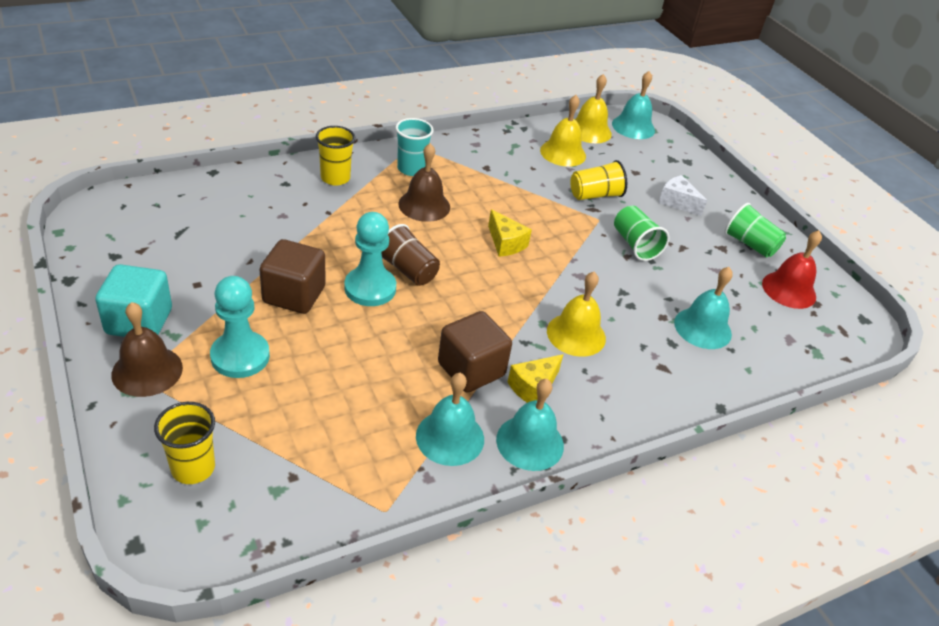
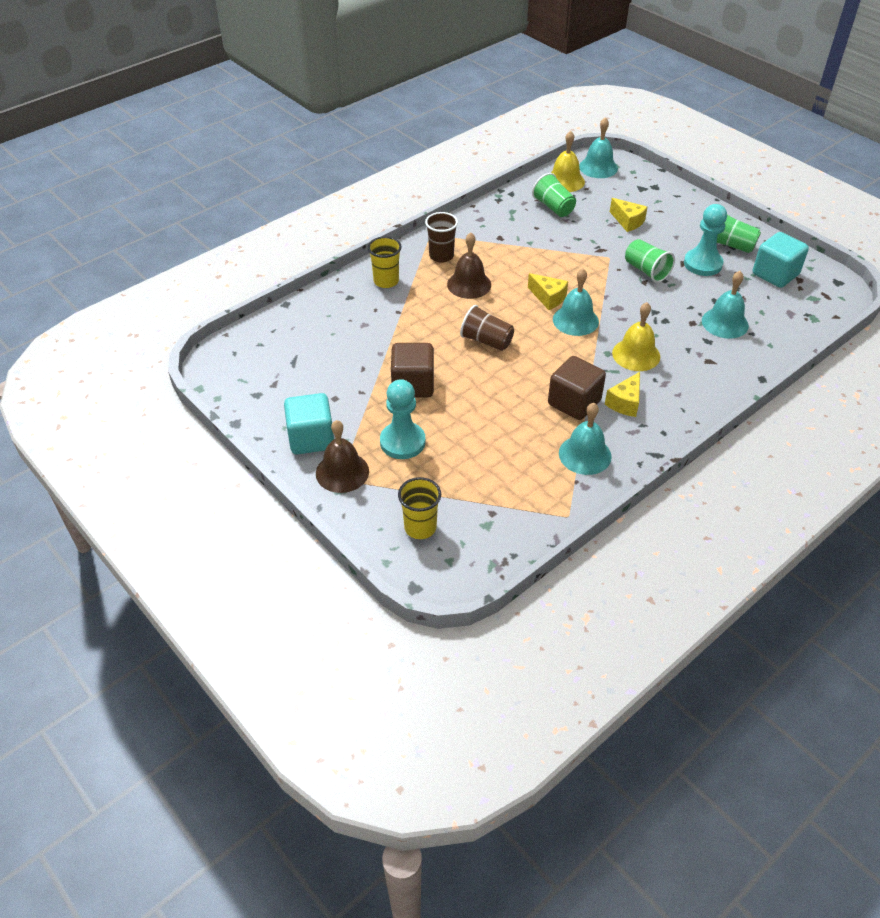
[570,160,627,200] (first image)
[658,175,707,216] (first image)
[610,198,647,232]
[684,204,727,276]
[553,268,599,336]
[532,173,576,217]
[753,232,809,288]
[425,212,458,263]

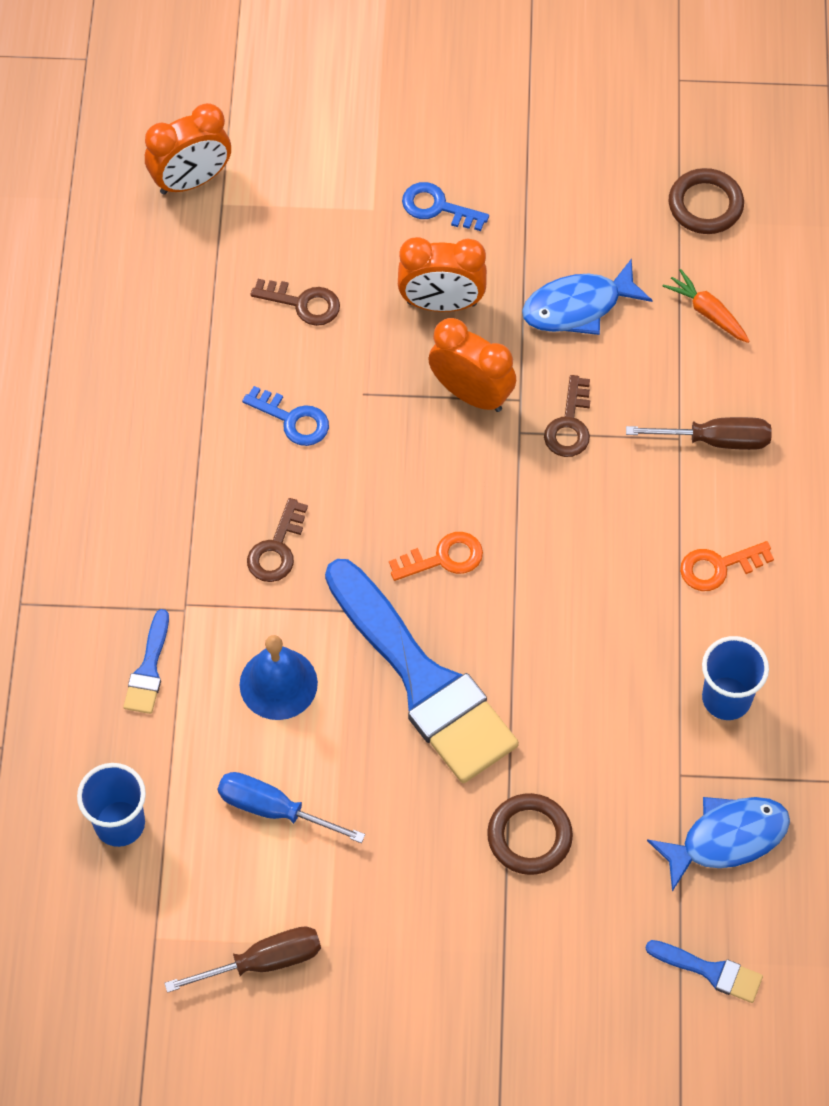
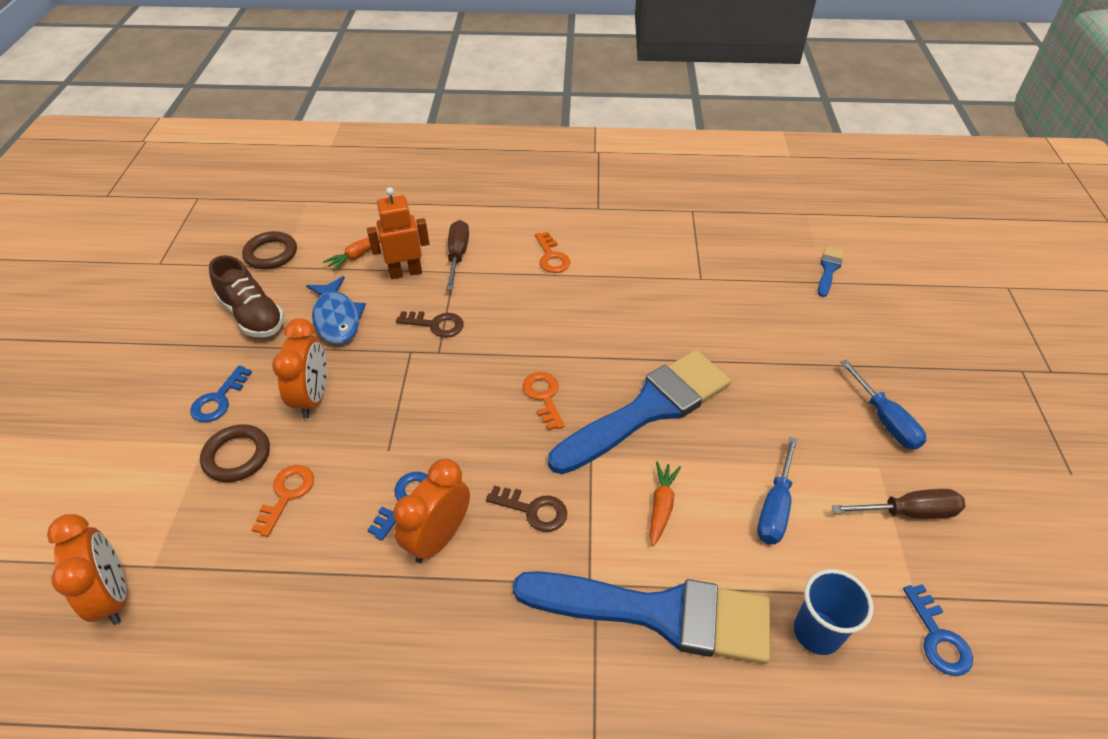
[647,797,790,892] (first image)
[702,636,769,720] (first image)
[209,255,284,337]
[367,187,429,279]
[840,360,926,450]
[903,584,973,676]
[393,459,470,563]
[200,424,270,482]
[650,462,681,547]
[251,465,314,537]
[832,489,965,519]
[513,571,770,664]

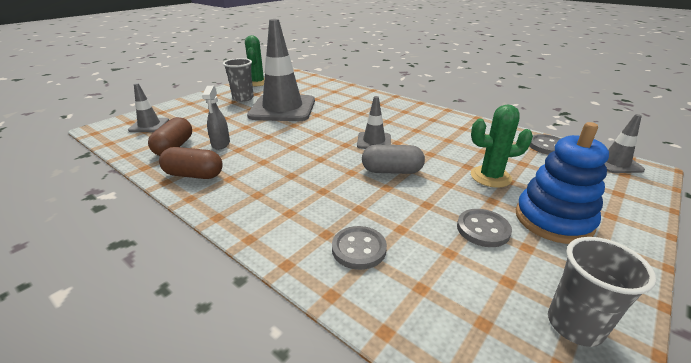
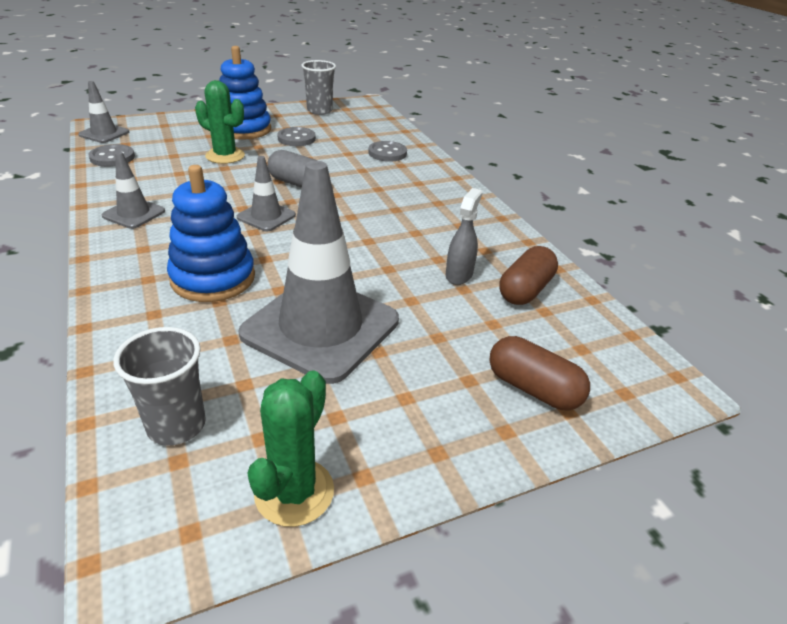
[167,165,255,302]
[102,152,165,229]
[489,336,590,410]
[113,327,206,446]

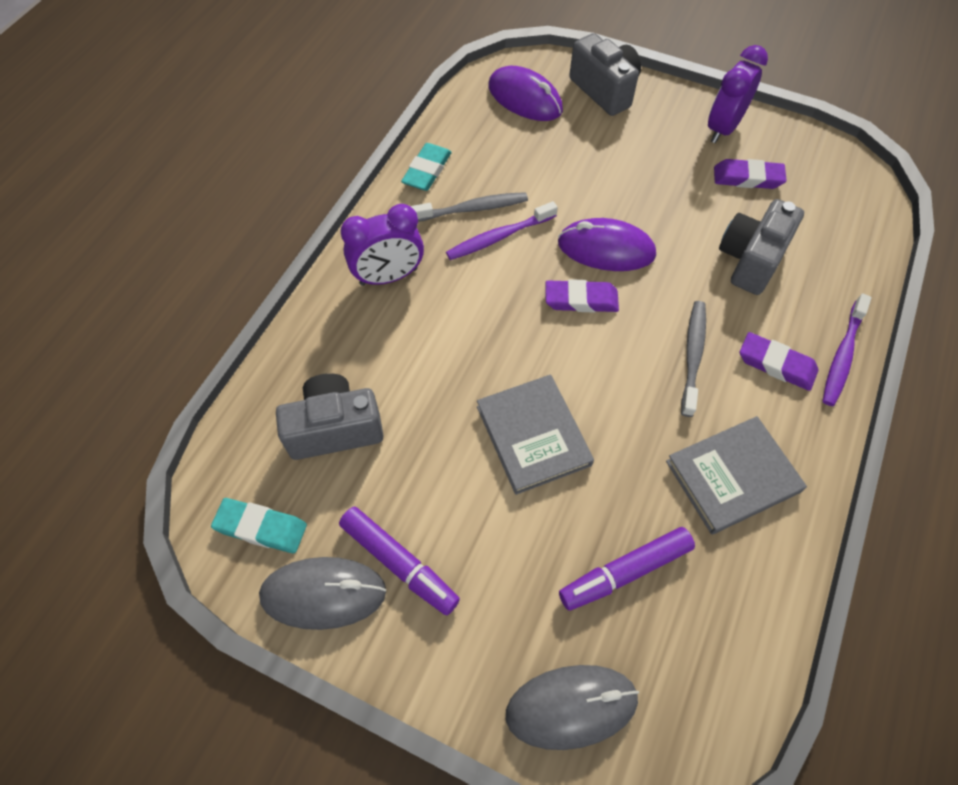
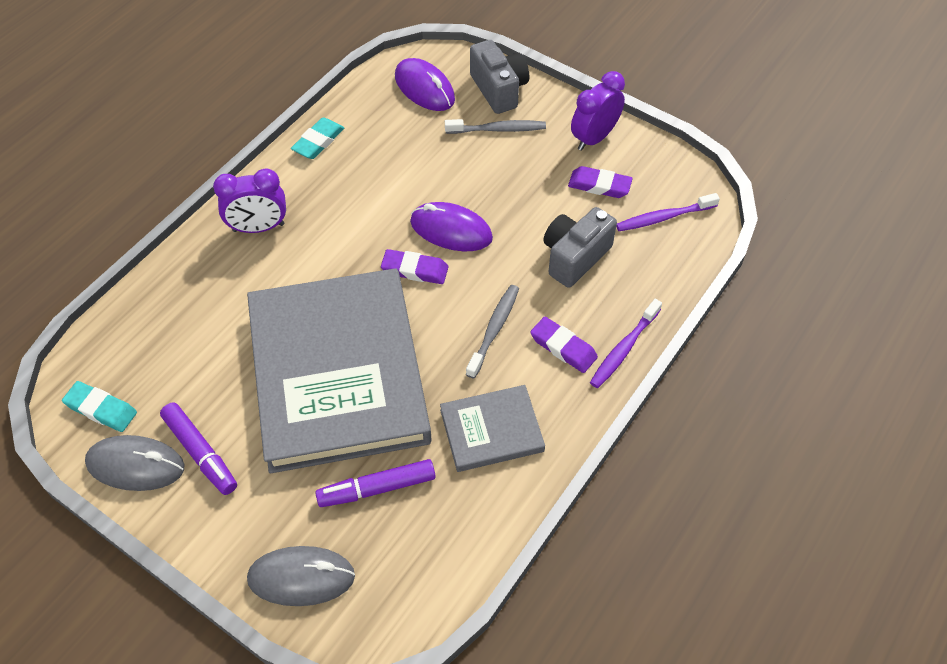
[276,373,384,460] (first image)
[445,119,546,134]
[616,193,720,231]
[247,268,432,473]

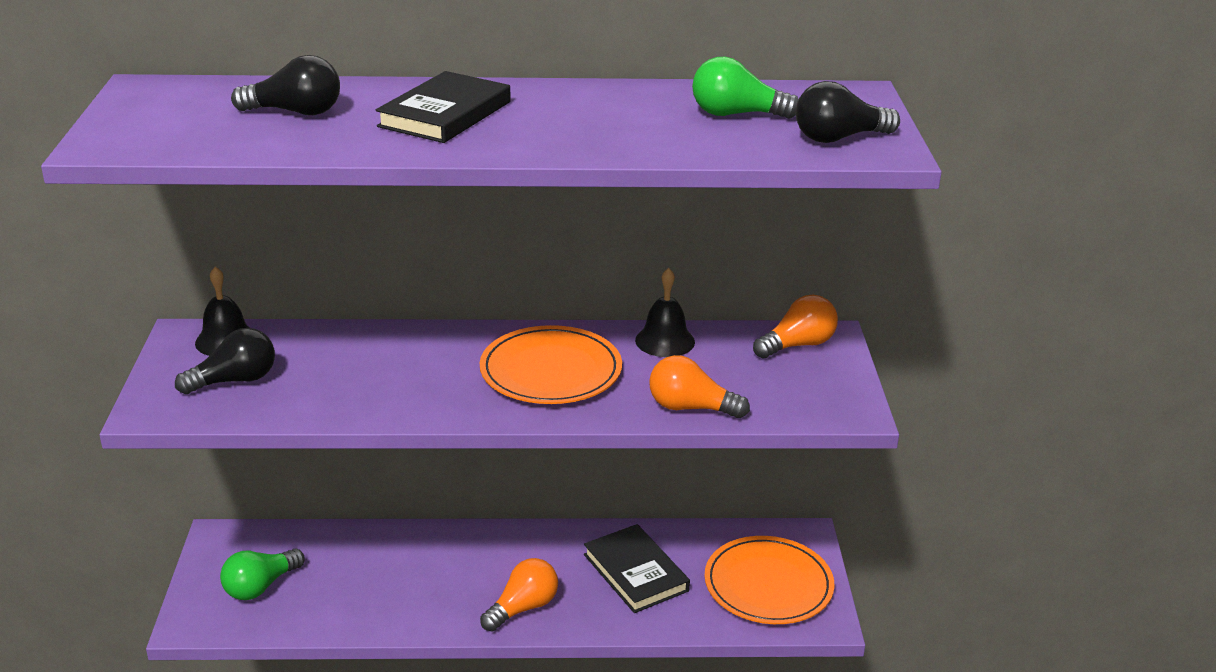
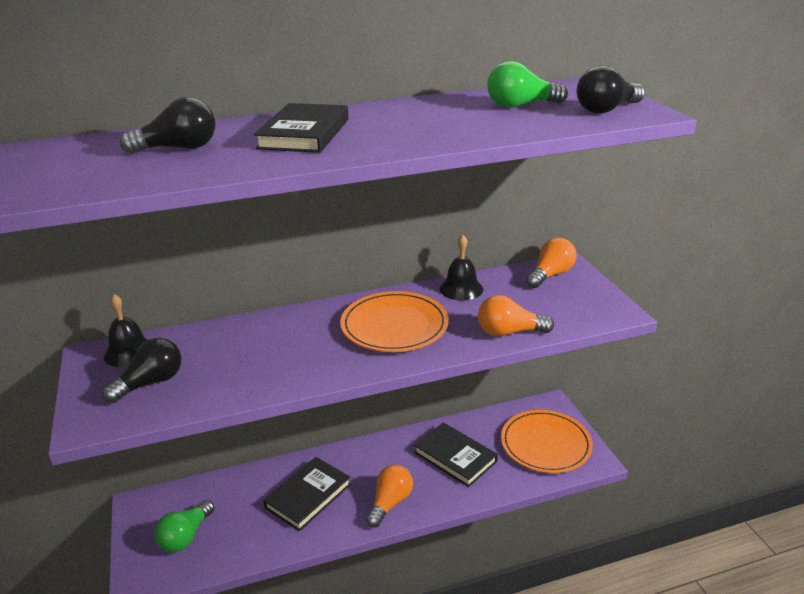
[263,457,351,531]

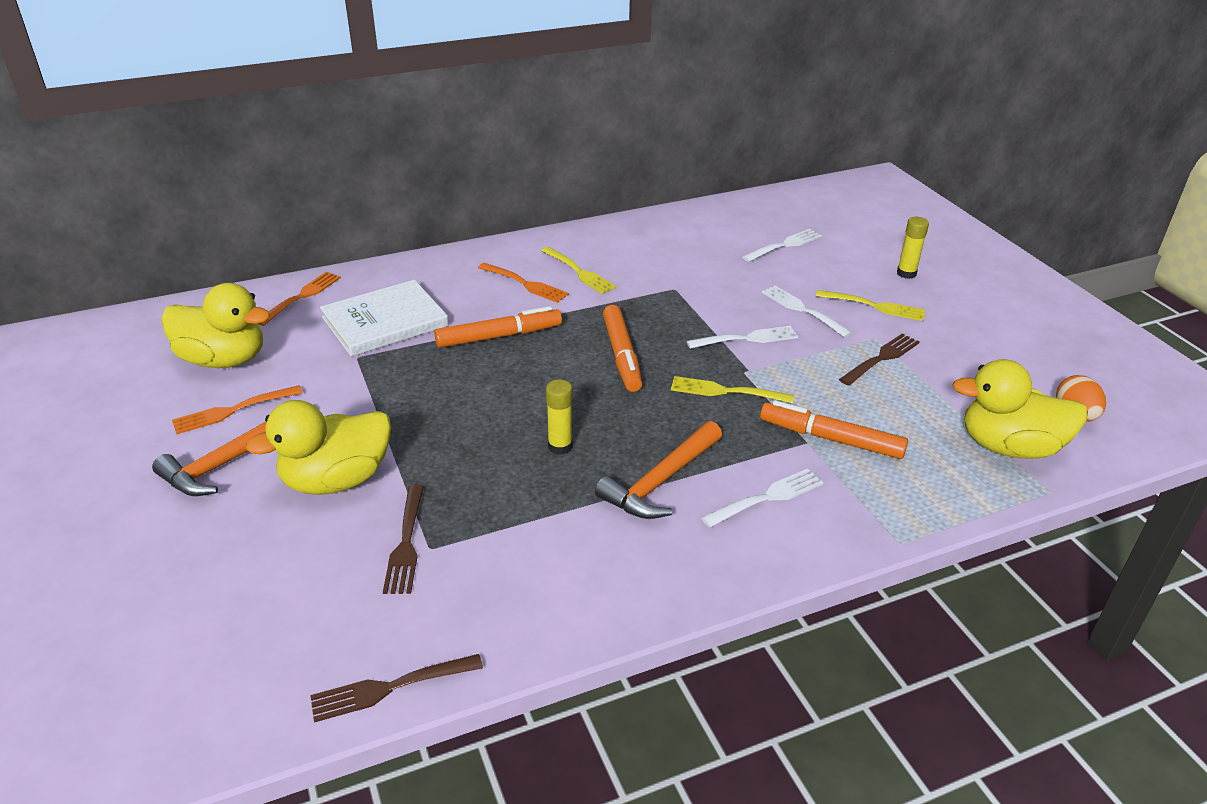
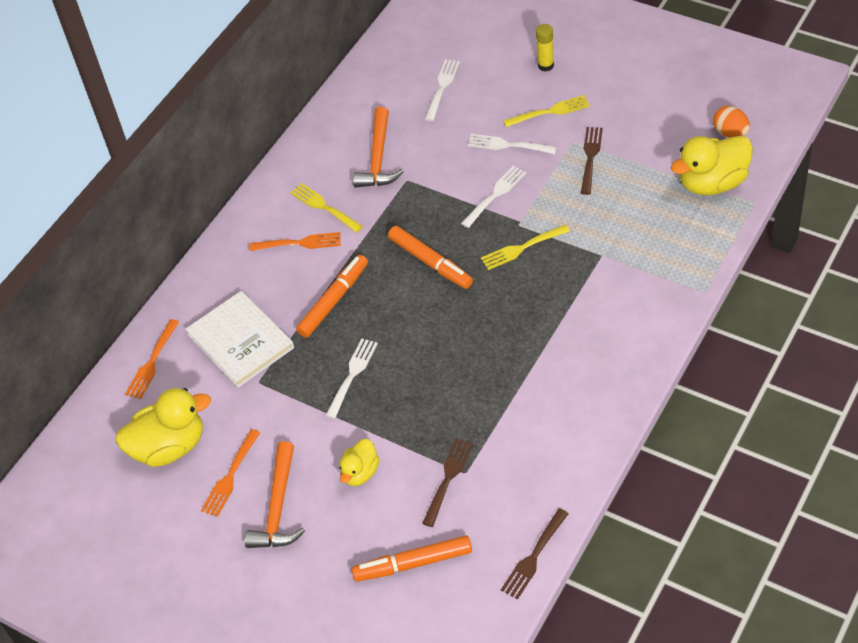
[546,379,573,455] (first image)
[353,107,404,188]
[325,338,378,419]
[351,535,472,582]
[125,319,179,399]
[185,291,294,388]
[422,438,473,527]
[290,183,363,233]
[339,439,379,486]

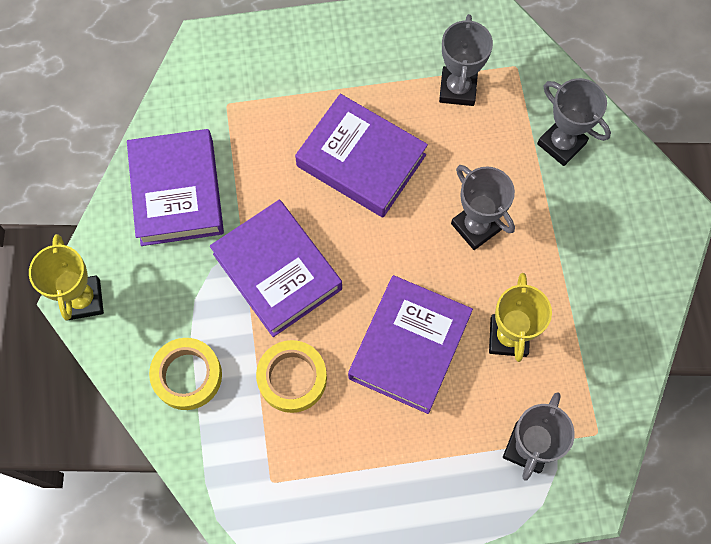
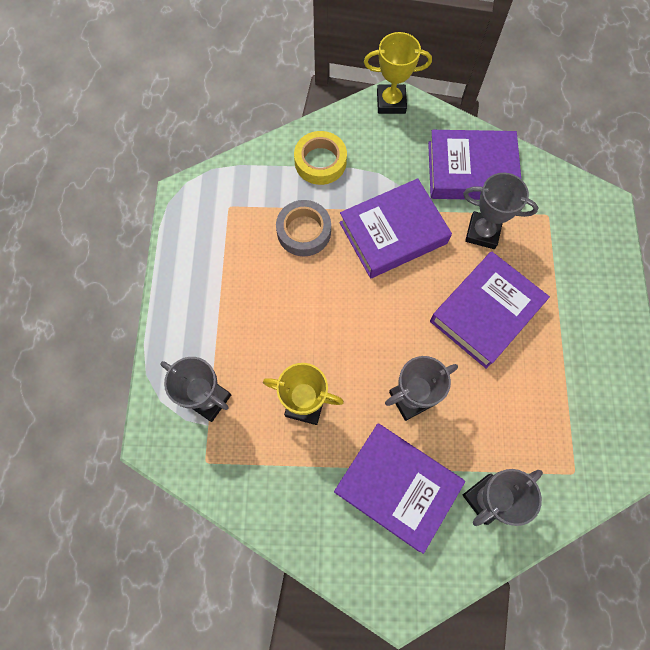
[334,423,465,554]
[463,173,539,249]
[276,200,331,256]

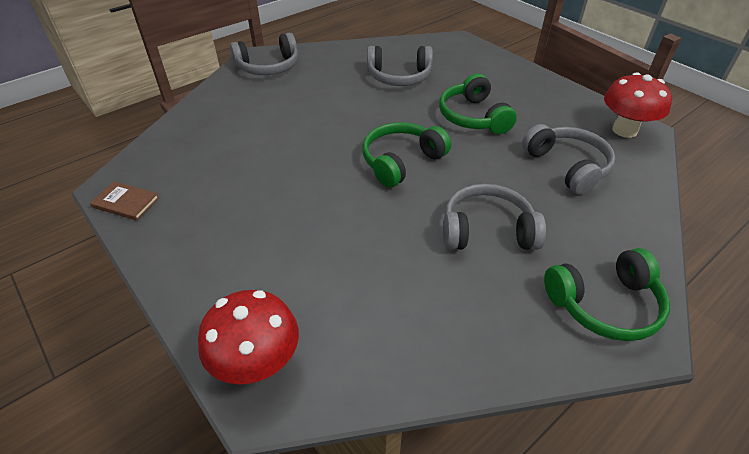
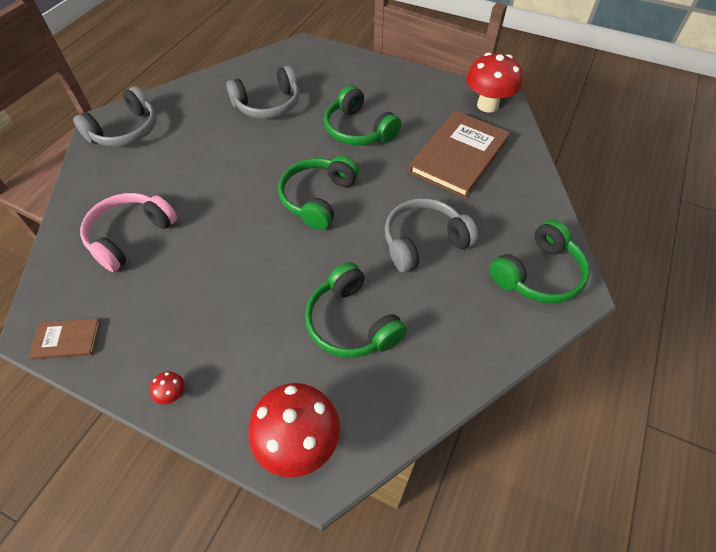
[80,193,177,272]
[150,371,185,404]
[305,262,407,358]
[408,111,510,199]

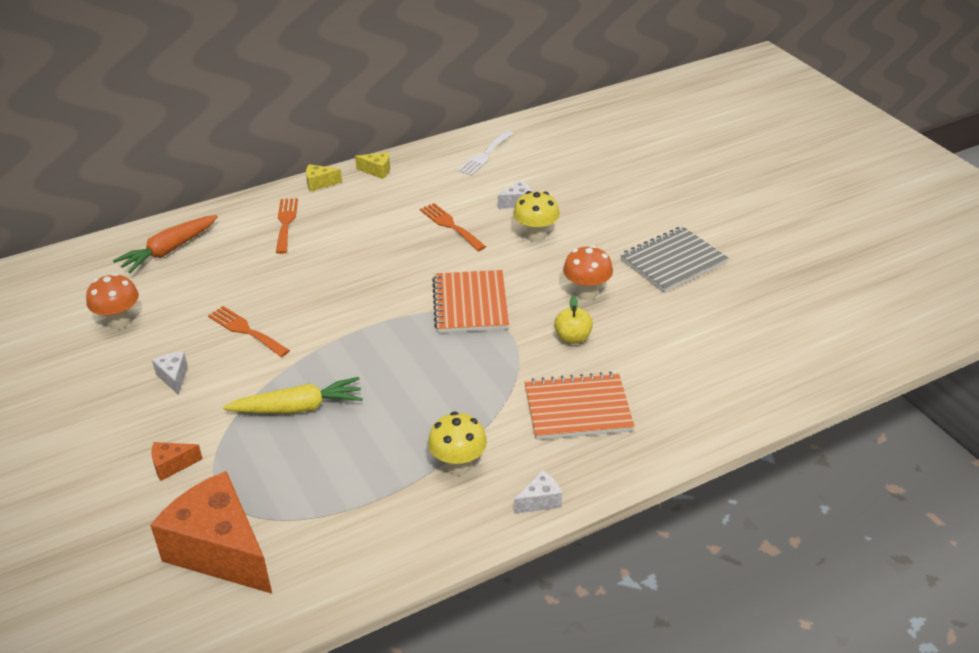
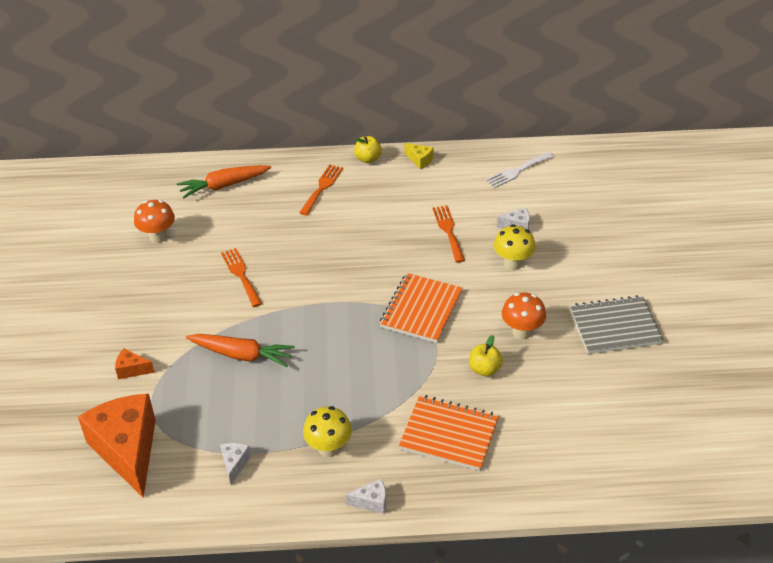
[220,443,251,485]
[354,136,382,163]
[186,334,295,367]

